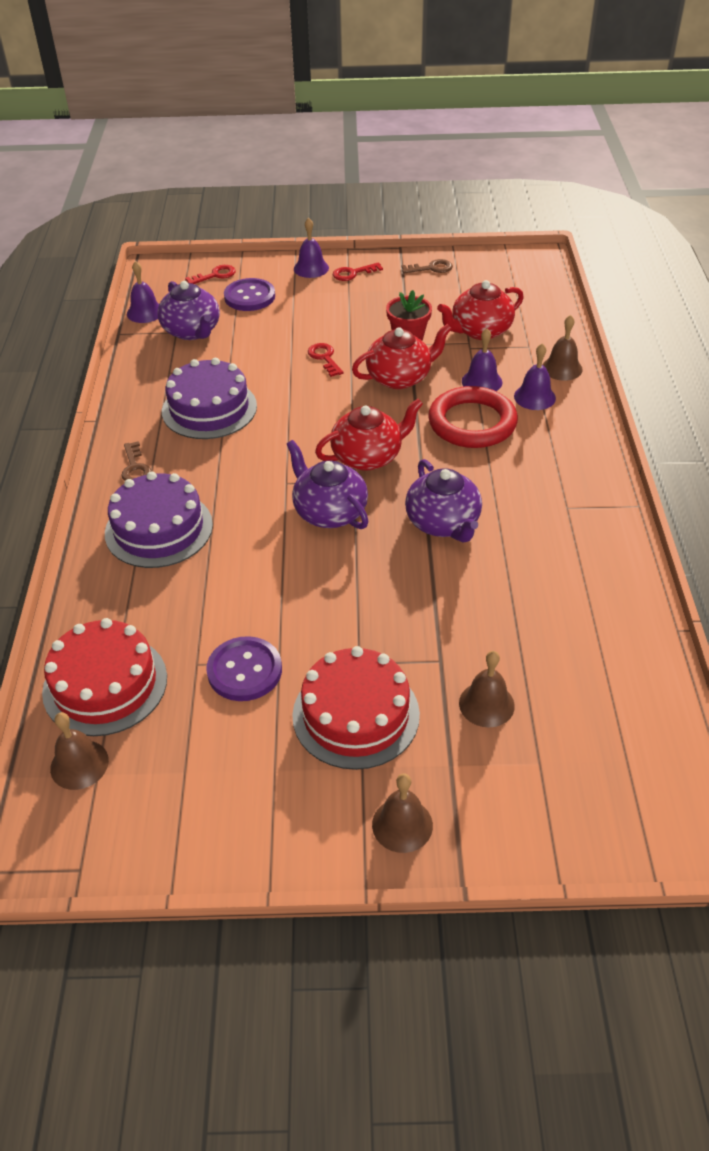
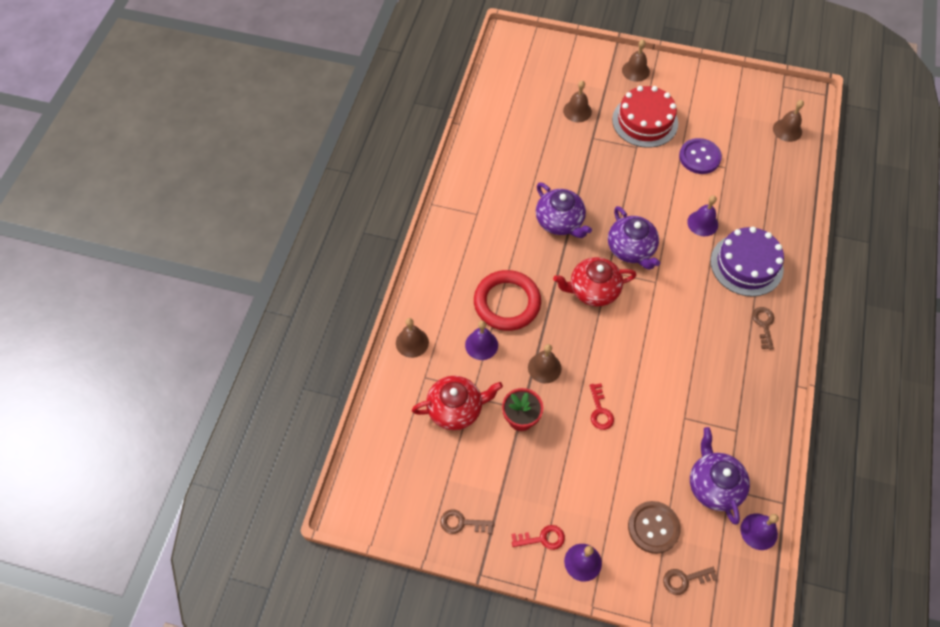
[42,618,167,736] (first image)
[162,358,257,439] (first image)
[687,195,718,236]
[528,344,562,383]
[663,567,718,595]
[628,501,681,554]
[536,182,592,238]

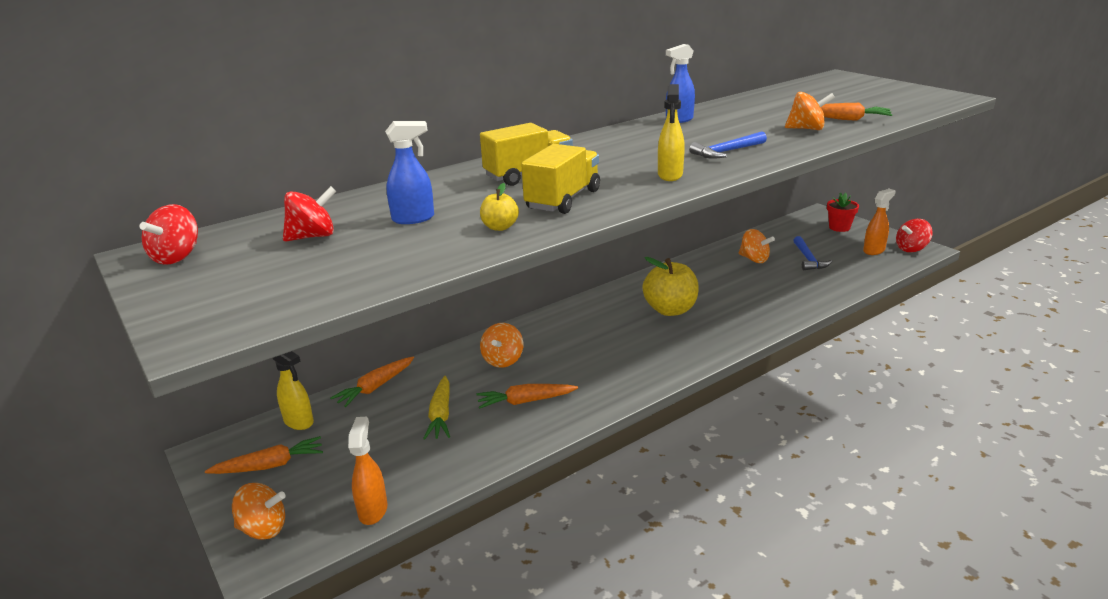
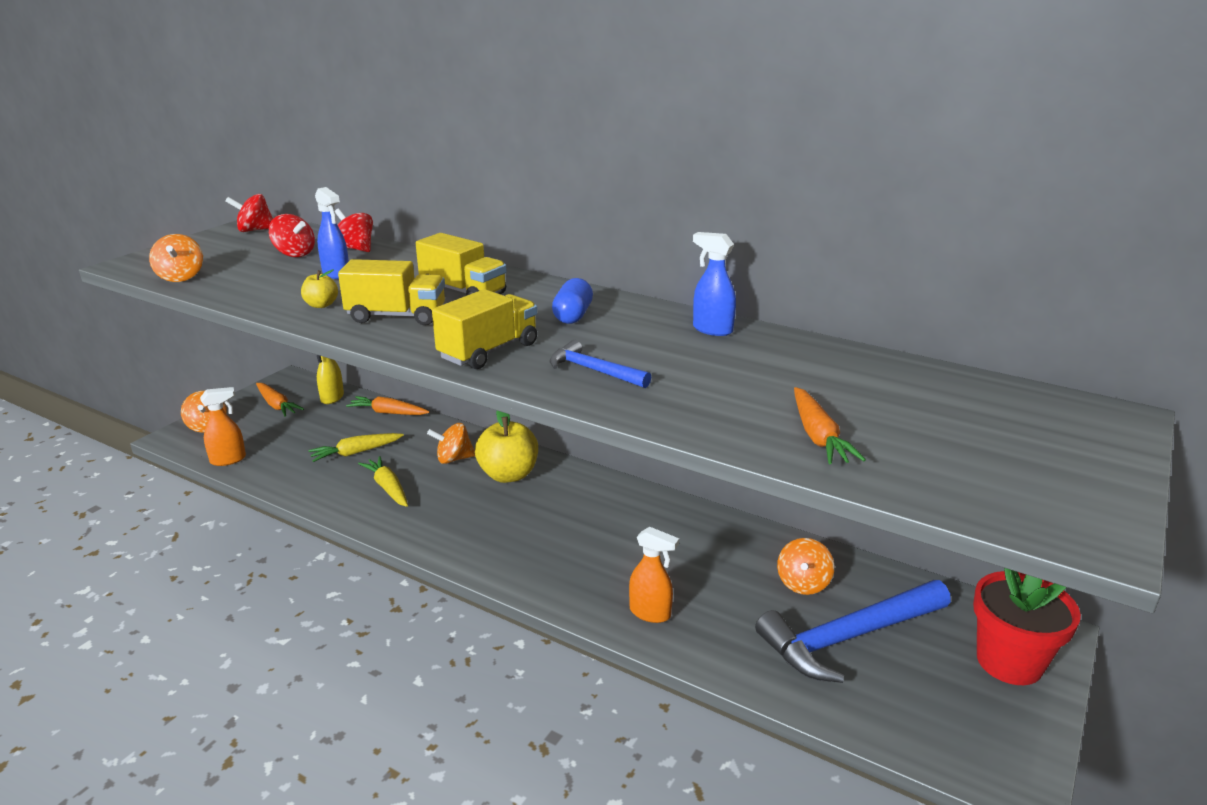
[552,278,593,324]
[475,411,538,483]
[149,234,203,282]
[629,527,679,623]
[335,209,373,252]
[432,289,537,369]
[358,456,408,507]
[755,580,951,683]
[973,568,1081,685]

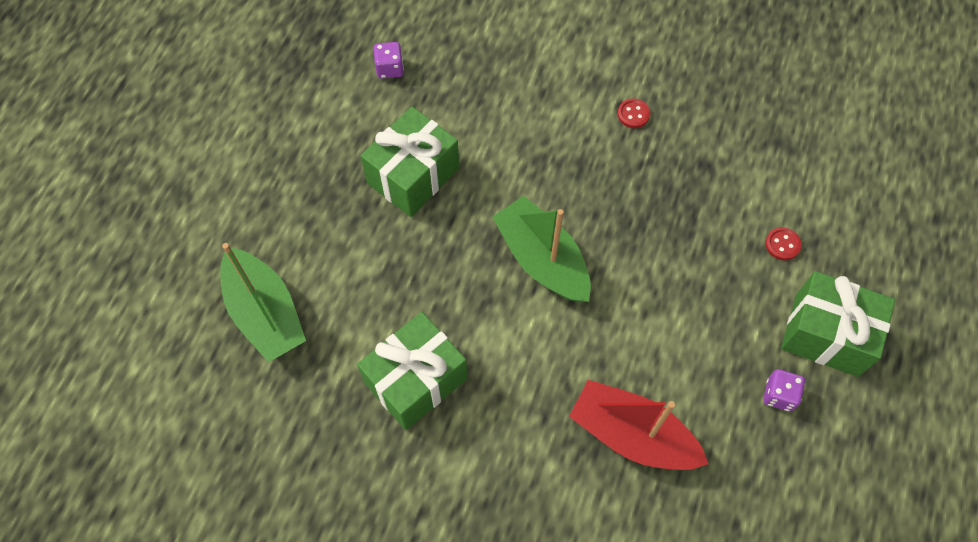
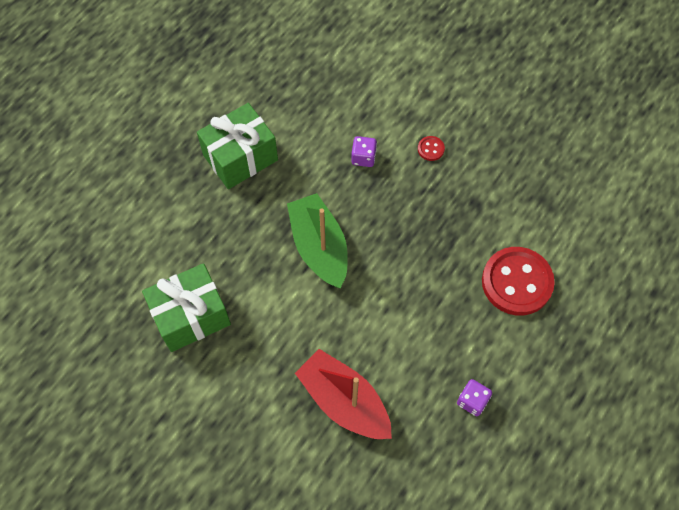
[220,243,306,362] (first image)
[781,271,895,377] (first image)
[351,136,377,167]
[482,247,555,315]

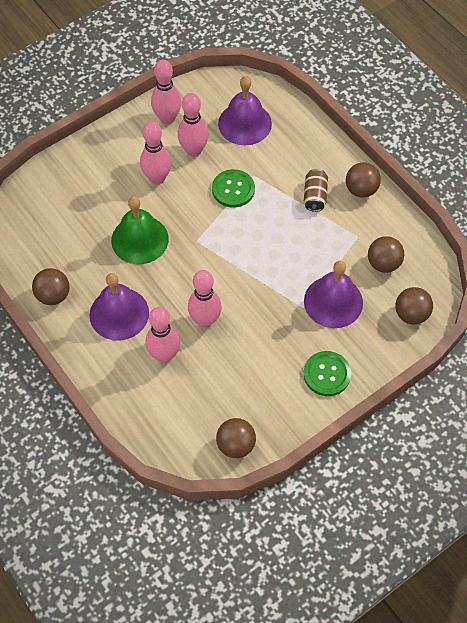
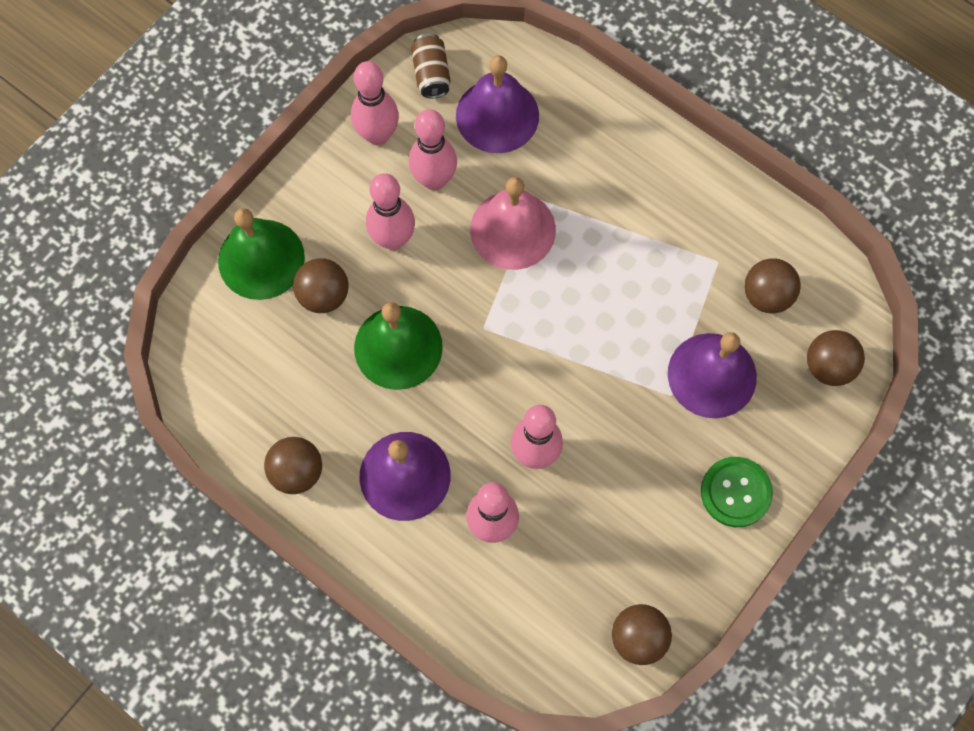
[218,208,305,300]
[411,33,450,99]
[293,258,349,313]
[470,177,556,270]

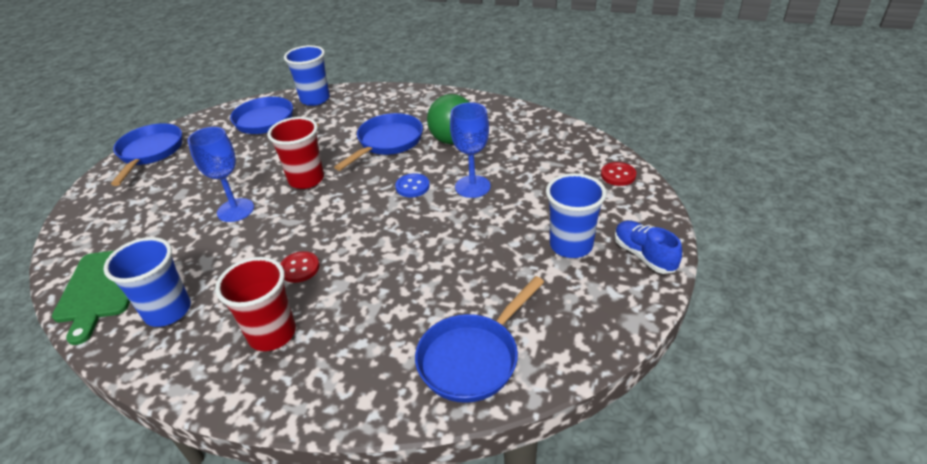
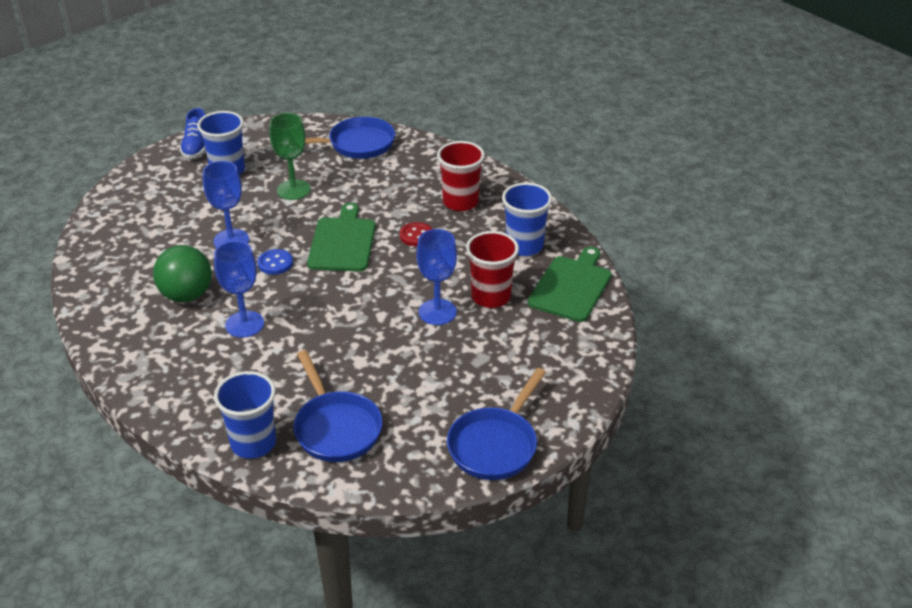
[601,162,636,186] (first image)
[269,113,310,200]
[307,203,376,272]
[466,231,519,308]
[214,241,264,338]

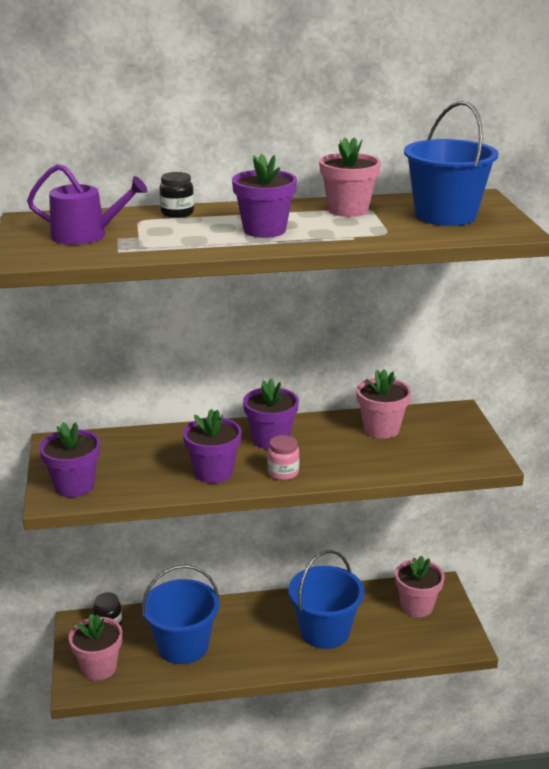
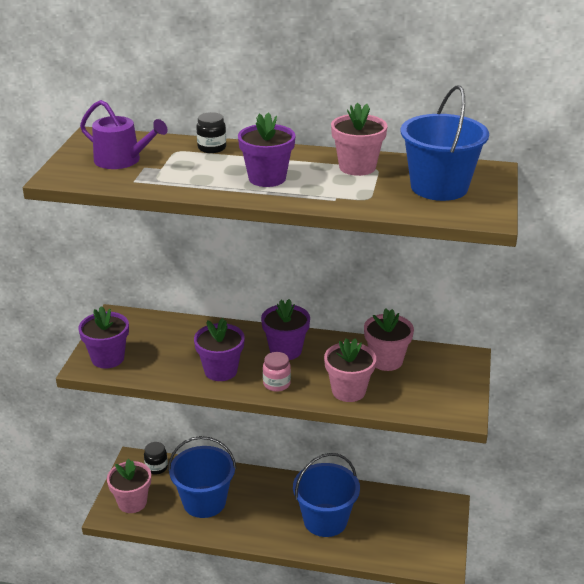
[324,338,376,402]

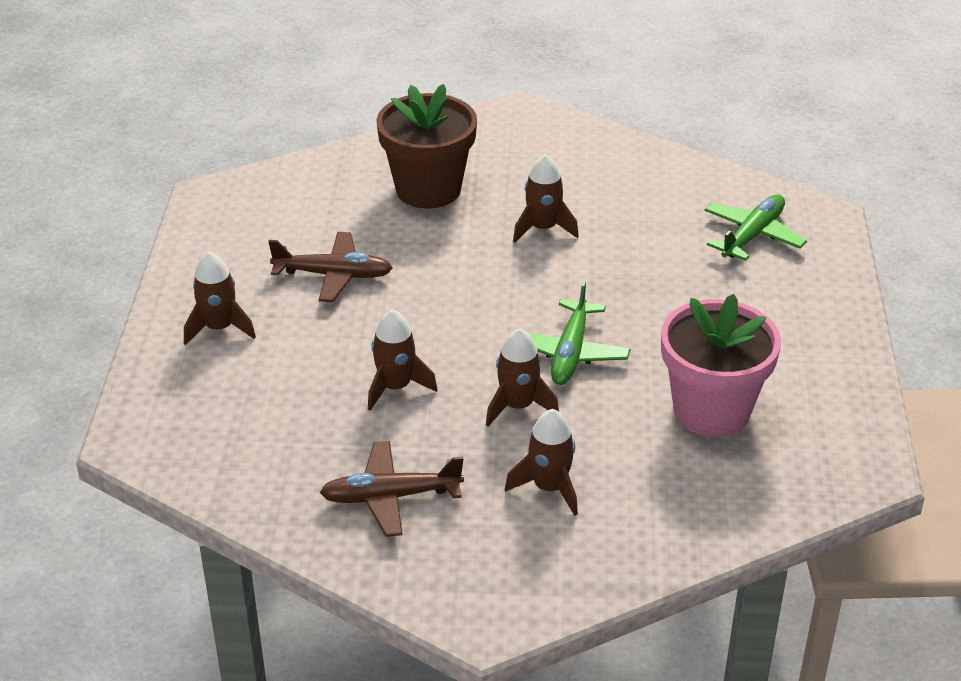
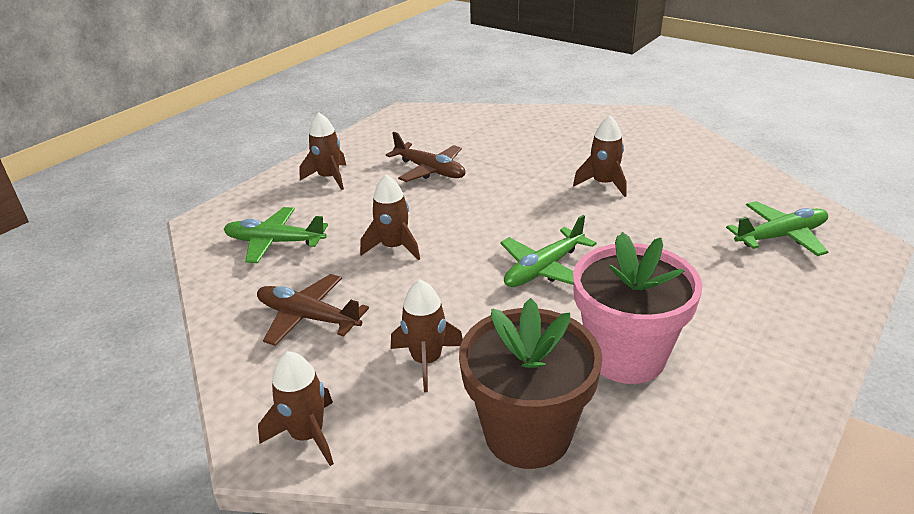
[224,207,328,263]
[459,298,603,469]
[258,351,334,466]

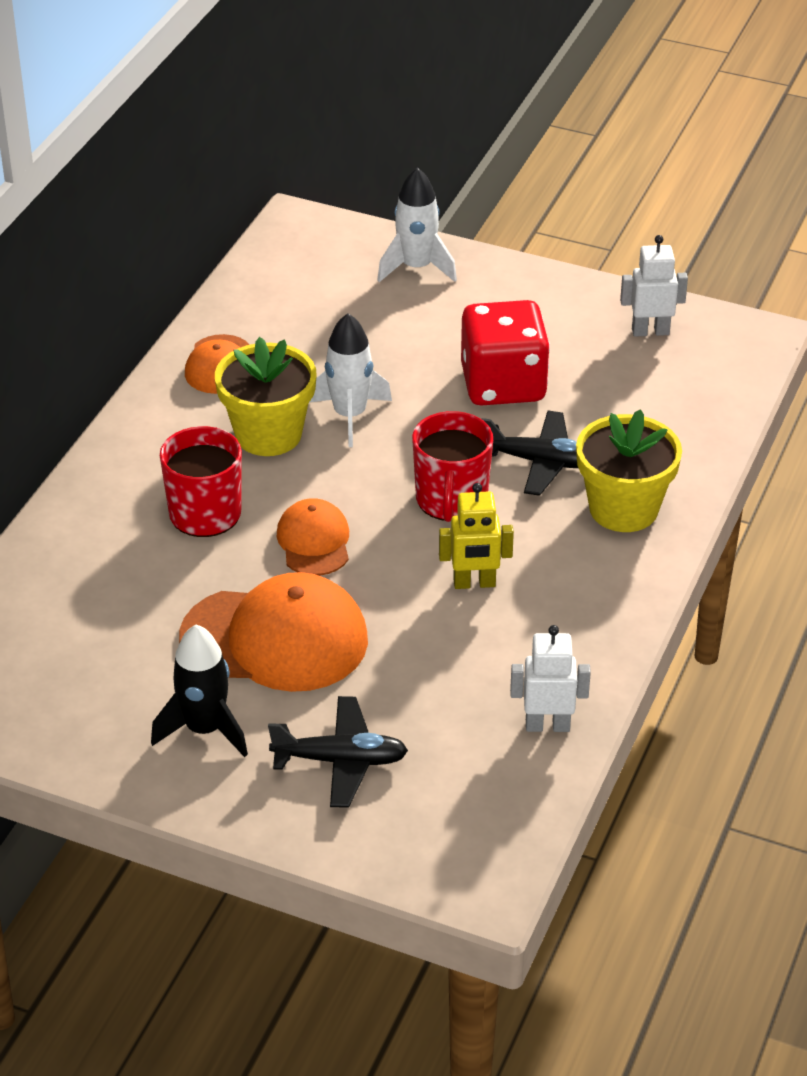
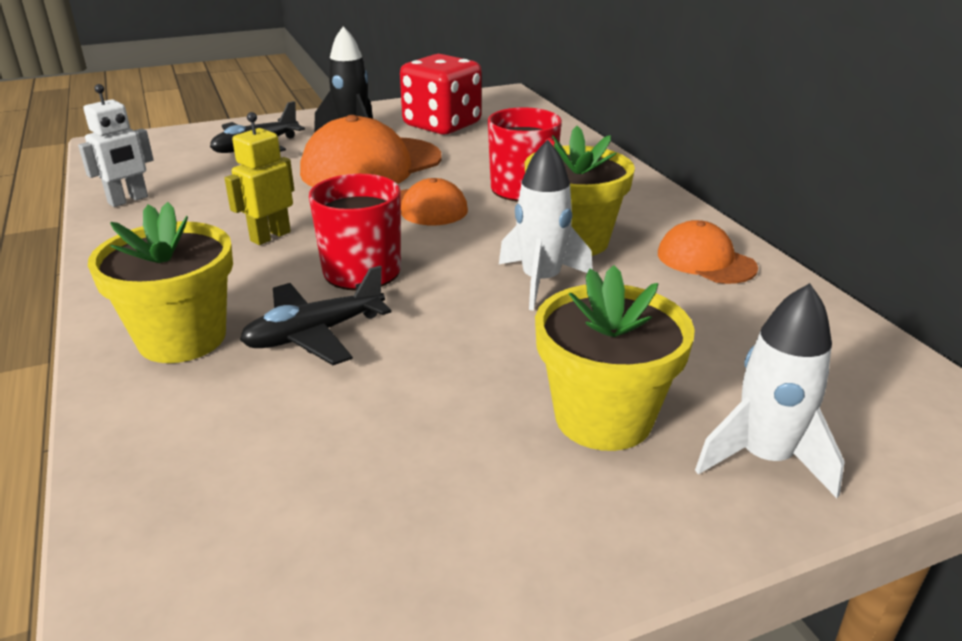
[620,235,688,337] (first image)
[535,265,695,451]
[400,54,482,134]

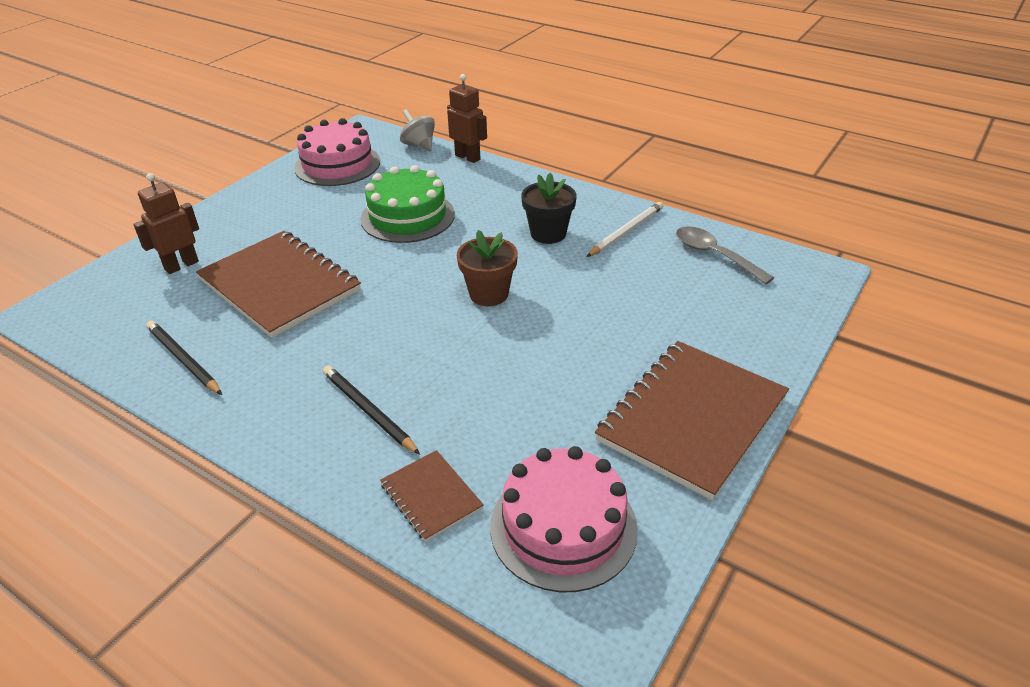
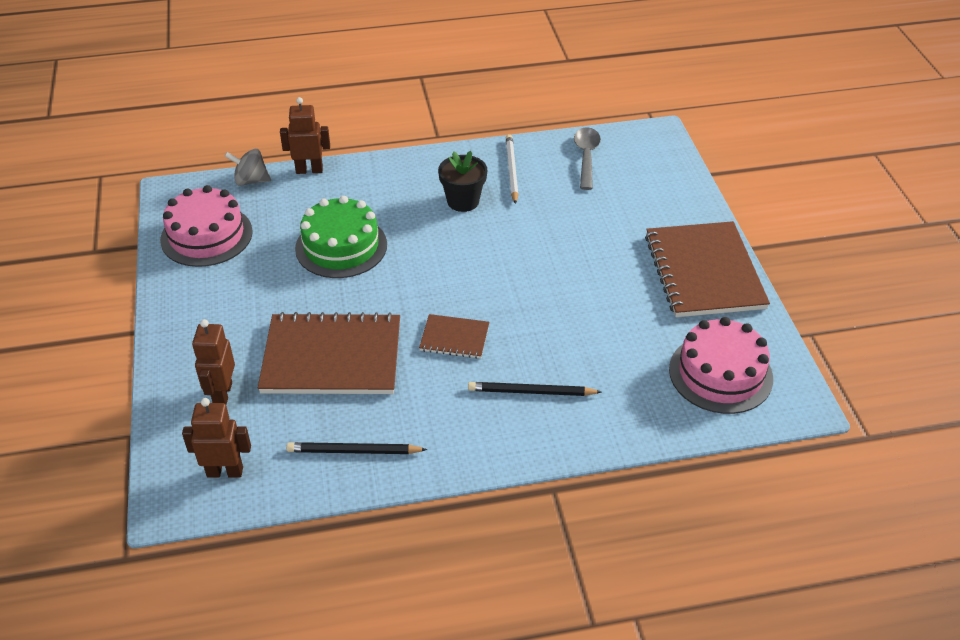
[457,230,518,306] (first image)
[182,398,251,477]
[419,314,489,359]
[574,127,601,190]

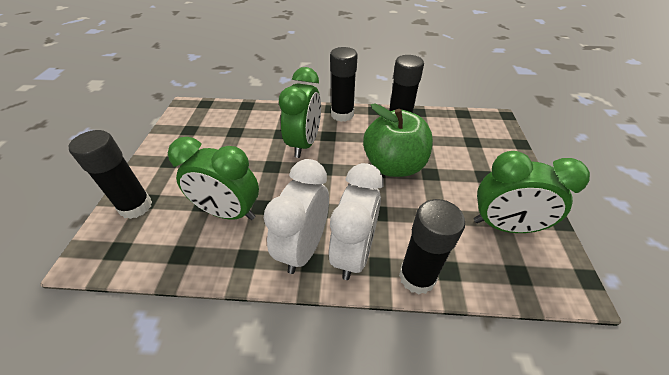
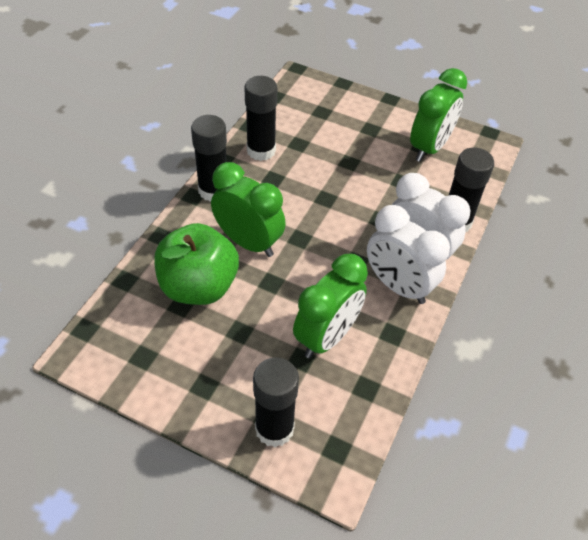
[154,223,239,305]

